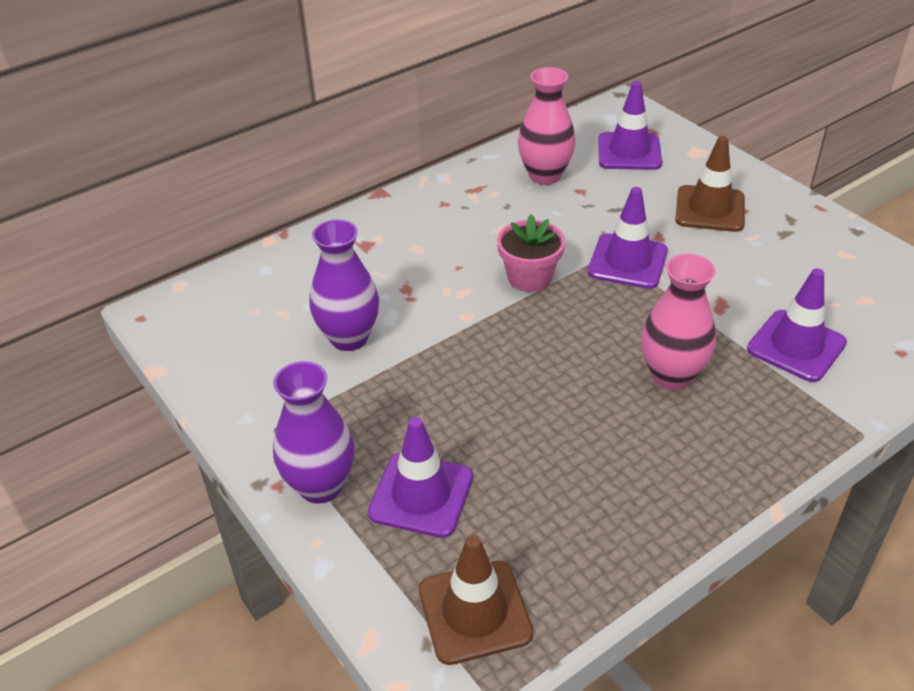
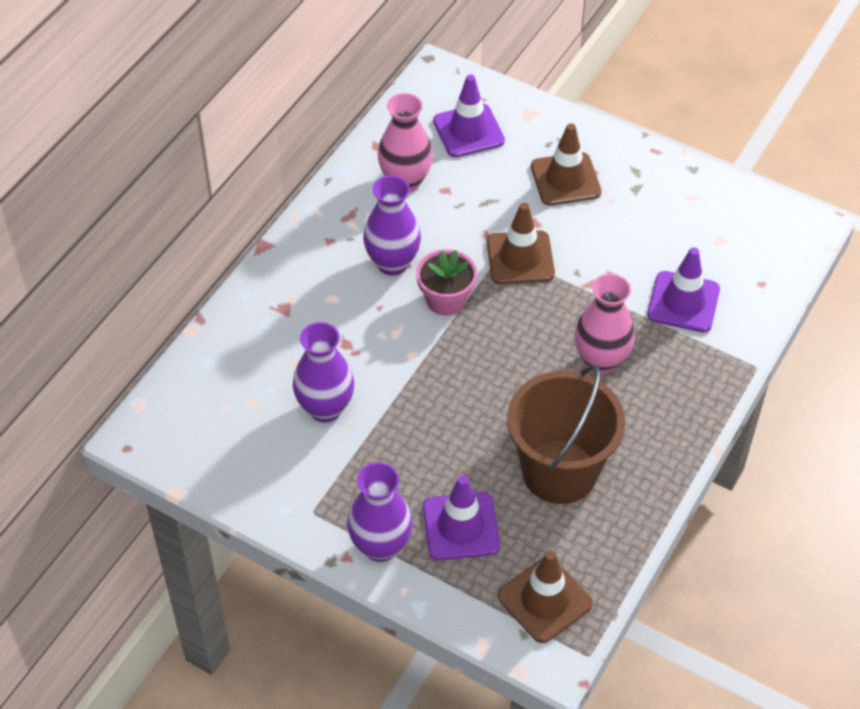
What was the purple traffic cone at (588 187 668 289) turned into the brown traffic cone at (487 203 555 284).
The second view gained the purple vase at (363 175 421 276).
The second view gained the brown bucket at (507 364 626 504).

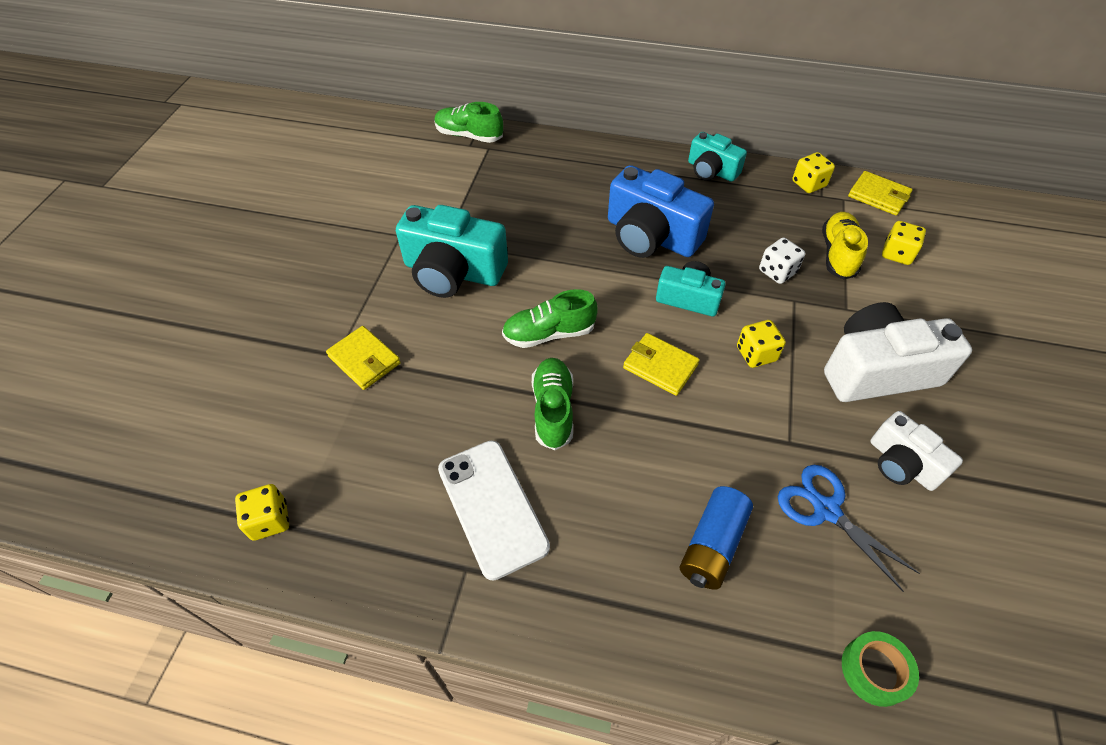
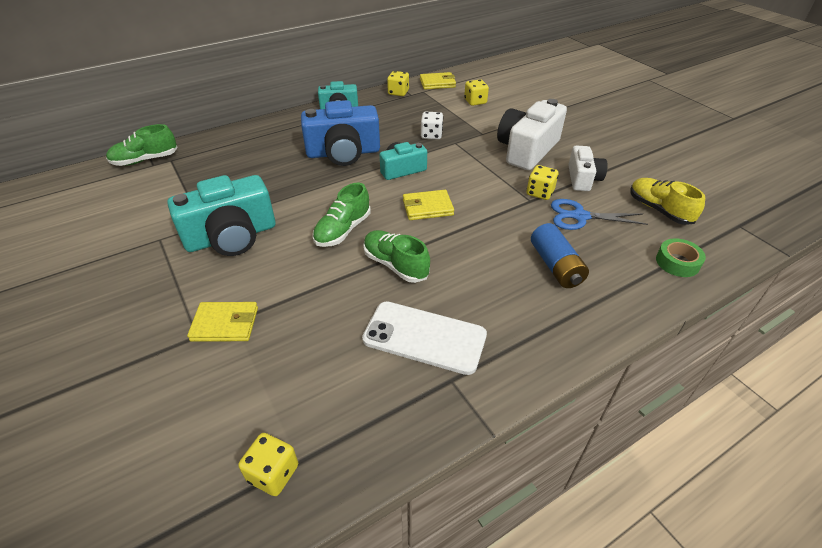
The yellow shoe ended up elsewhere, having gone from (822 212 868 280) to (631 178 705 225).
The yellow dice ended up elsewhere, having gone from (737 320 786 368) to (526 165 559 200).
The white camera at (870 411 963 491) ended up facing another way, 90 degrees counterclockwise from before.

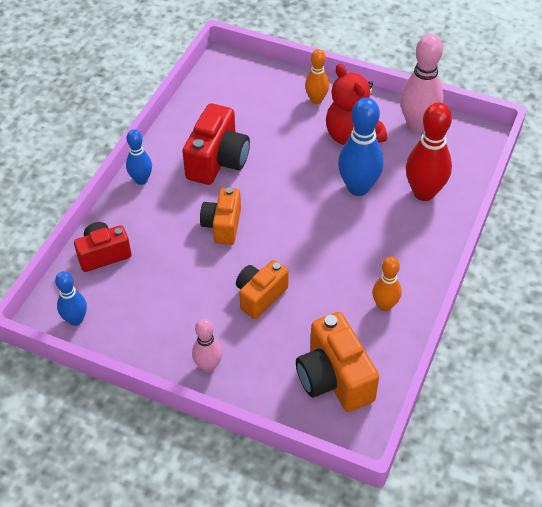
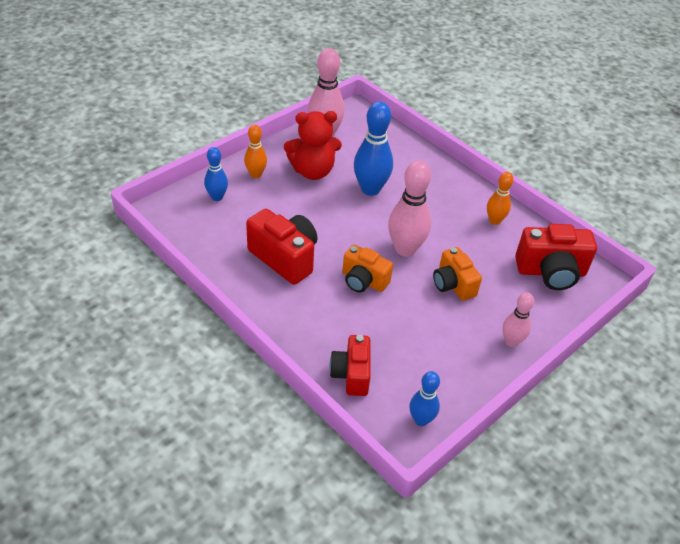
The second view lost the red bowling pin at (406 103 452 201).
The blue bowling pin ended up elsewhere, having gone from (126 129 152 185) to (204 147 228 201).
What was the orange camera at (296 312 379 412) turned into the red camera at (515 224 597 290).
The second view gained the pink bowling pin at (388 160 431 257).

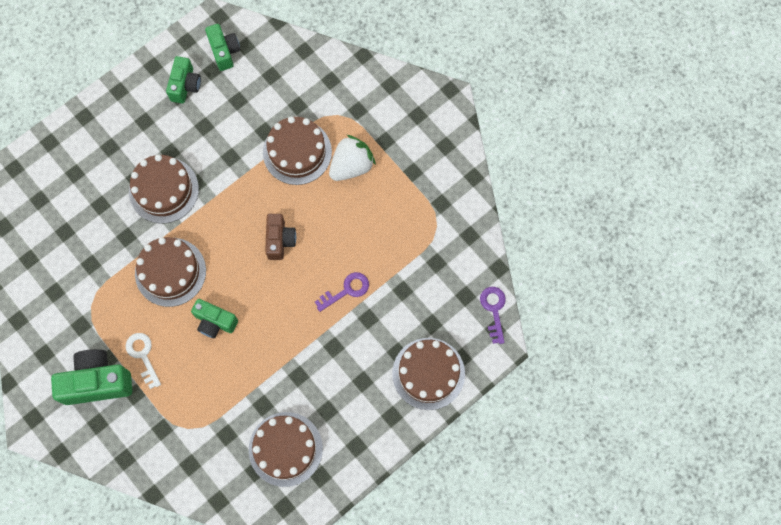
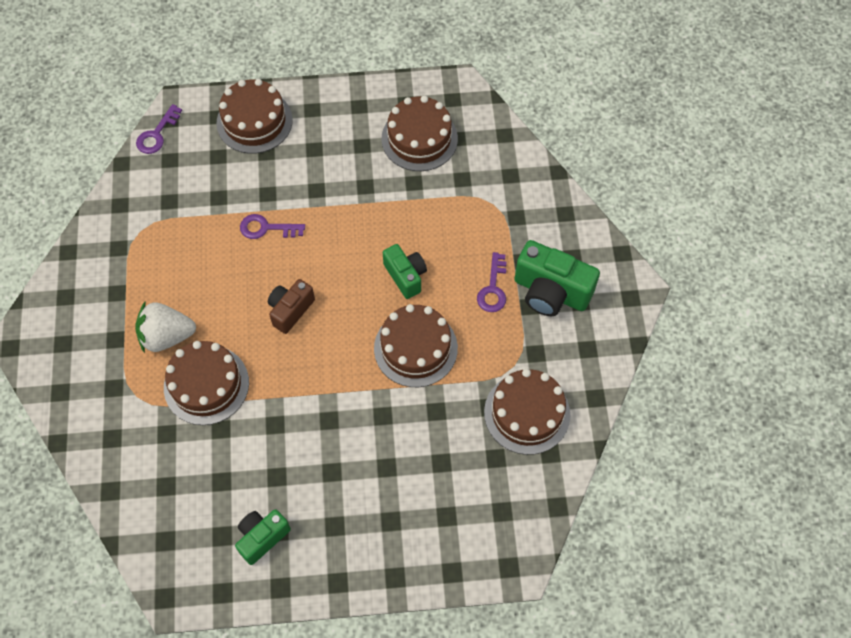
The second view lost the green camera at (205 24 240 71).
The brown cake ended up elsewhere, having gone from (129 154 199 224) to (484 369 570 455).
What was the white key at (126 333 161 389) turned into the purple key at (477 252 506 312).

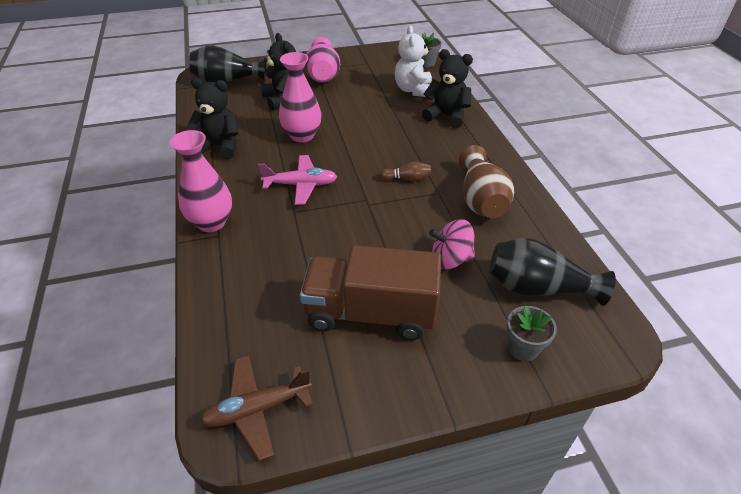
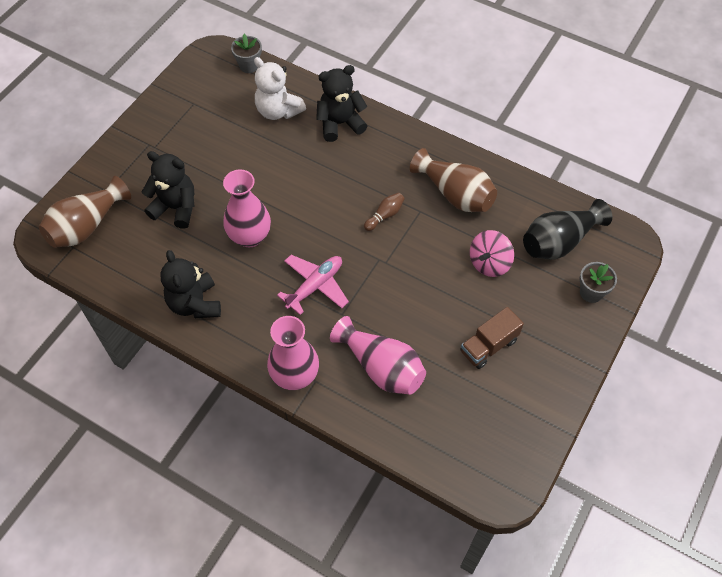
The pink vase ended up elsewhere, having gone from (304 37 340 83) to (330 316 426 394).
What was the black vase at (189 45 266 83) turned into the brown vase at (39 176 131 248).
The black teddy bear at (187 78 239 159) ended up facing another way, 75 degrees counterclockwise from before.
The size of the brown truck at (300 245 441 340) changed by a factor of 0.56.
The second view lost the brown plane at (199 356 313 461).

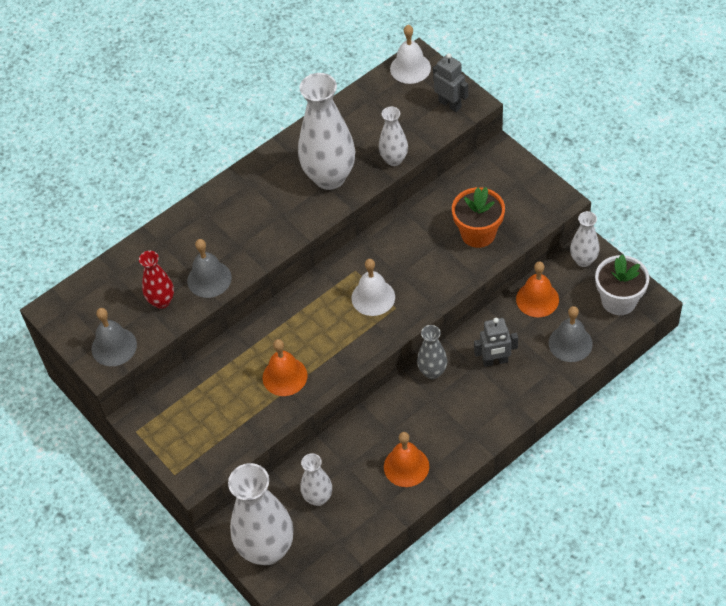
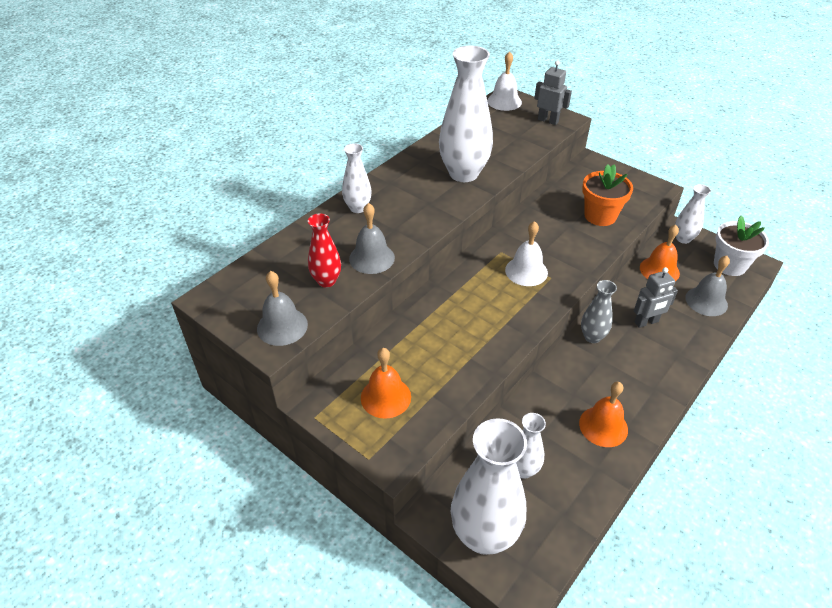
The white vase ended up elsewhere, having gone from (379 106 408 166) to (342 143 372 213).
The orange bell ended up elsewhere, having gone from (262 339 308 396) to (361 348 411 419).

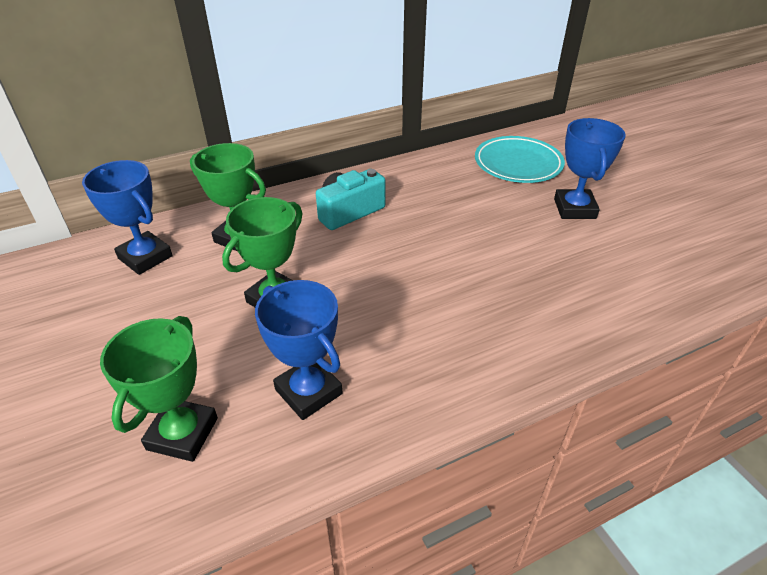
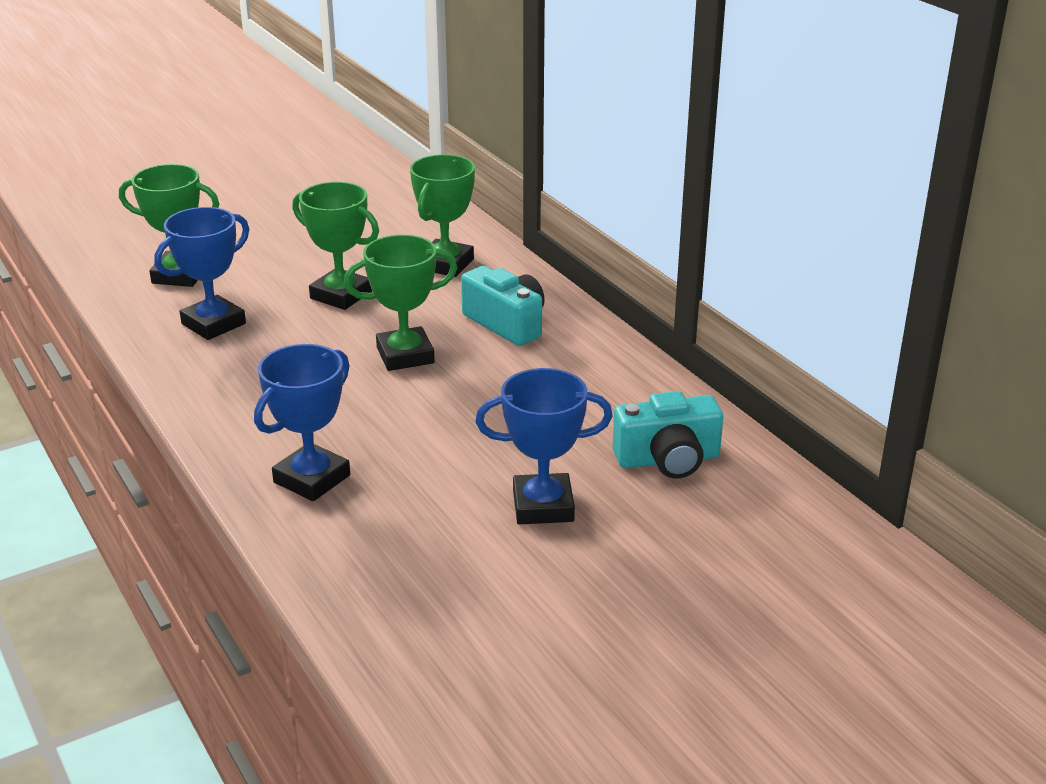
Where the turquoise plate stood at (475 136 565 183), the turquoise camera came to stand at (613 391 723 478).
The blue trophy ended up elsewhere, having gone from (82 160 173 275) to (254 344 350 501).
The second view gained the green trophy at (344 235 457 371).

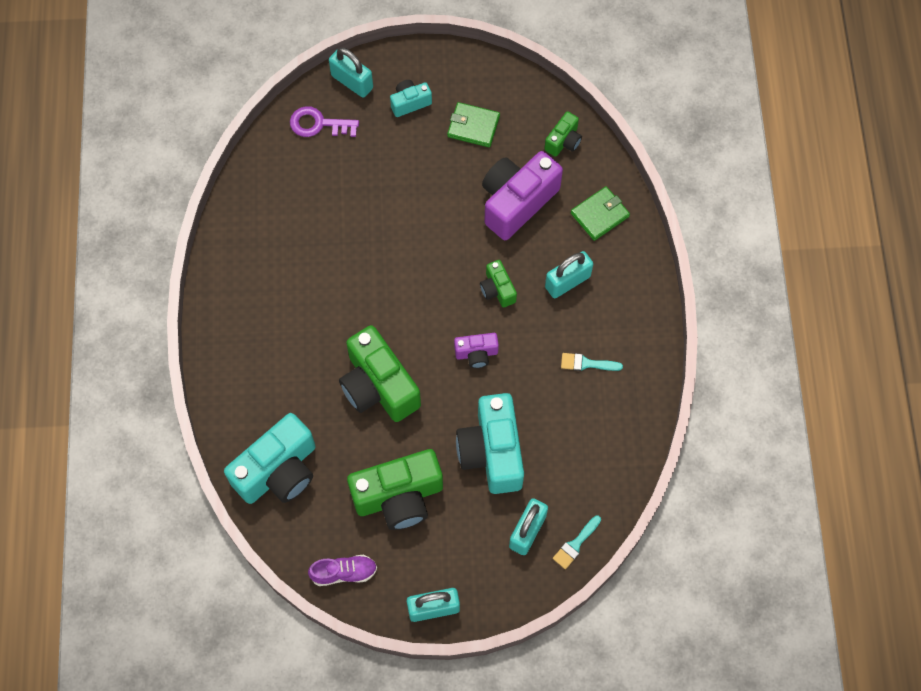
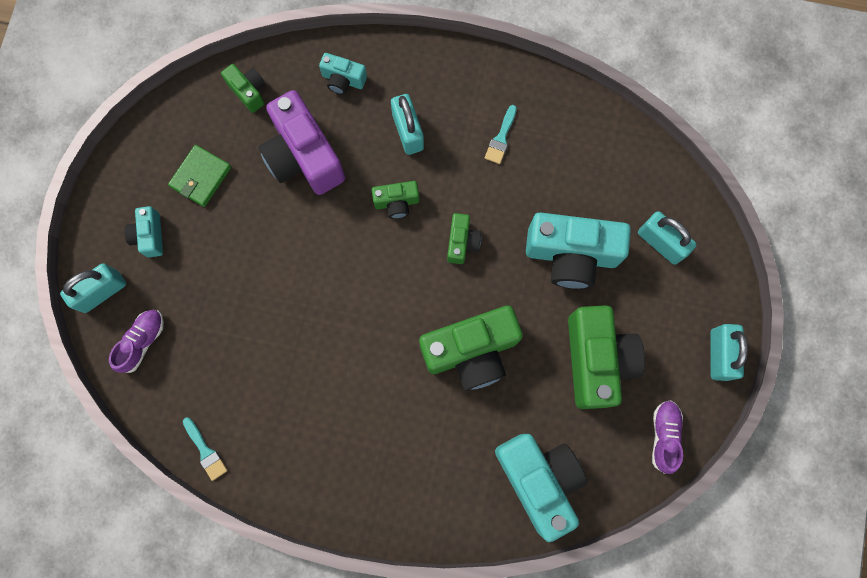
Where the purple key stood at (290 106 359 137), the purple shoe came to stand at (109 310 164 373).
Where the green wallet stood at (571 186 630 241), the turquoise camera came to stand at (319 53 367 95).
What was the purple camera at (454 333 499 368) turned into the green camera at (447 213 481 264).
The turquoise brush ended up elsewhere, having gone from (553 516 601 569) to (183 418 228 481).

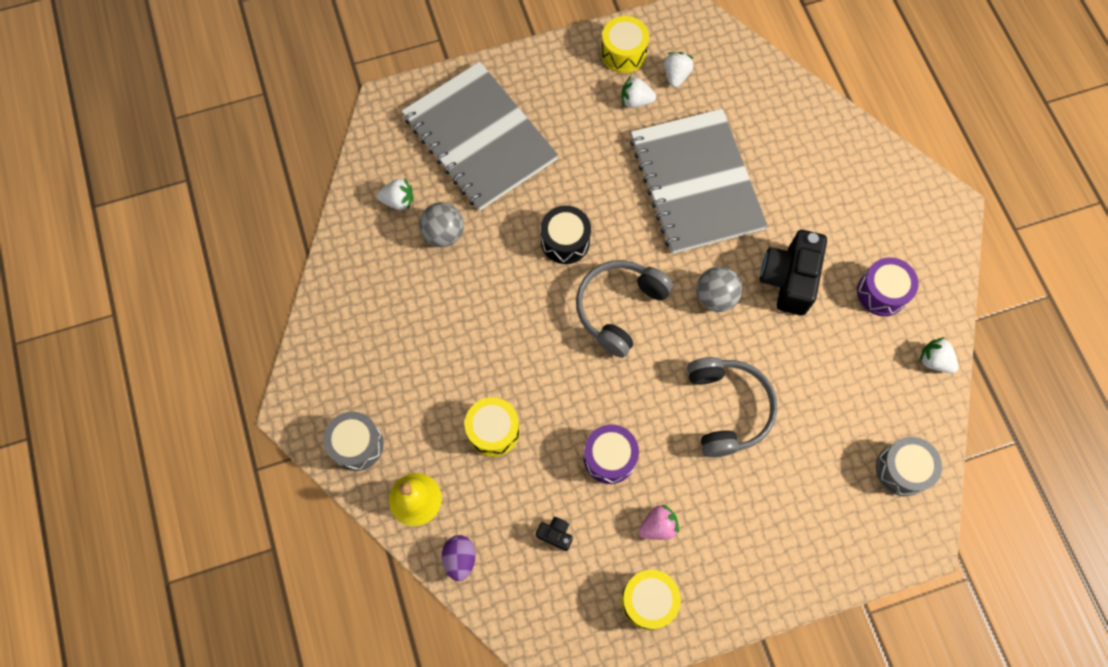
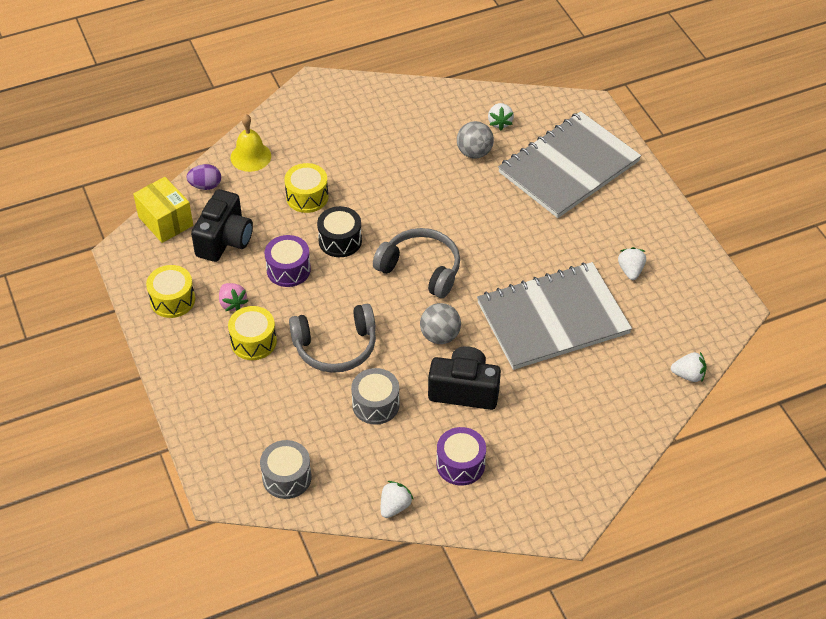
The yellow drum ended up elsewhere, having gone from (601 16 649 73) to (228 306 277 360).
The white strawberry ended up elsewhere, having gone from (664 52 694 88) to (671 352 706 382).
The black drum ended up elsewhere, having gone from (541 206 591 264) to (317 206 362 257).
The grey drum ended up elsewhere, having gone from (323 412 384 471) to (351 368 400 425).
The size of the black camera at (536 517 573 551) changed by a factor of 2.26.
The second view gained the yellow box at (133 177 193 243).

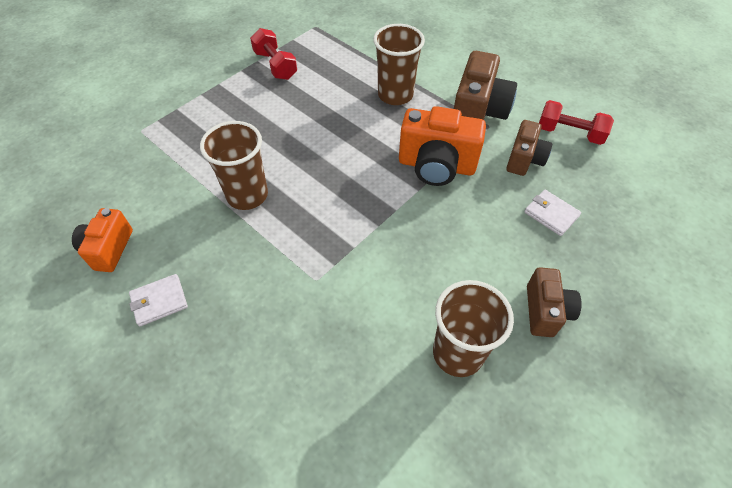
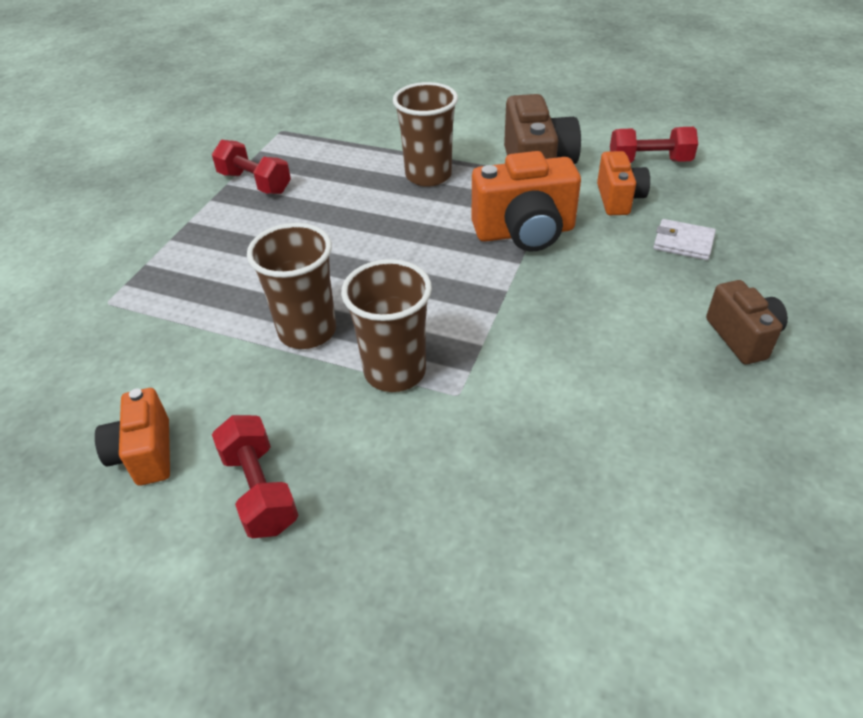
What was the brown camera at (507 120 552 176) turned into the orange camera at (597 151 650 215).
Where the white wallet stood at (129 274 188 326), the red dumbbell came to stand at (212 415 298 538).
The brown cup ended up elsewhere, having gone from (433 280 514 377) to (341 259 432 392).

